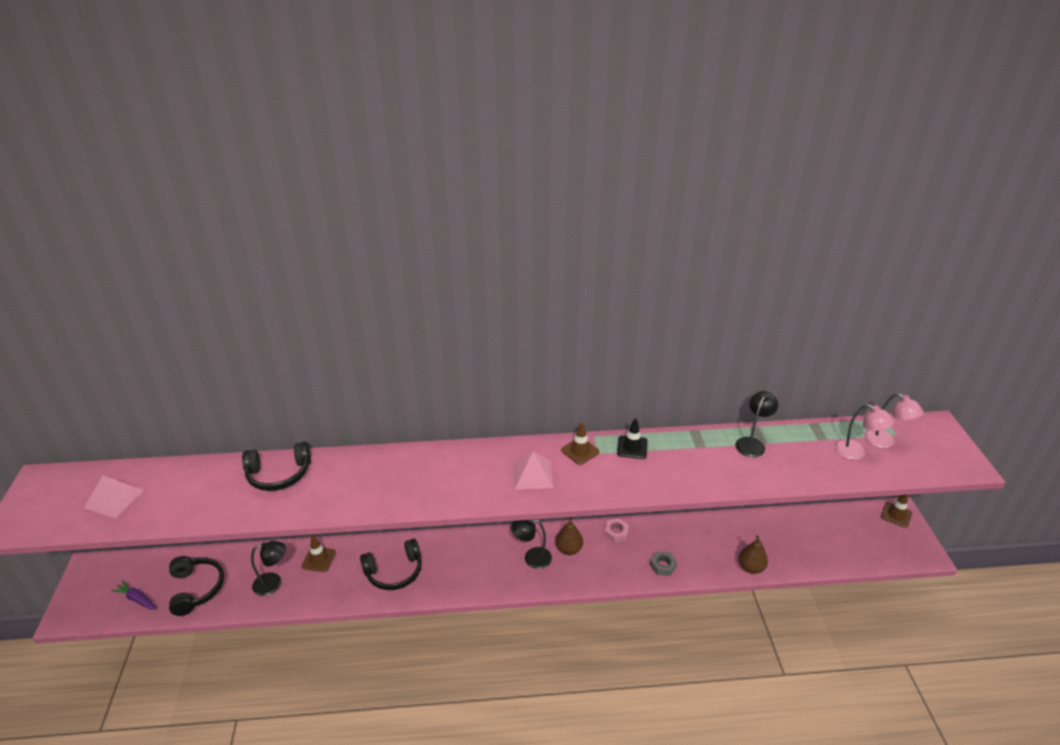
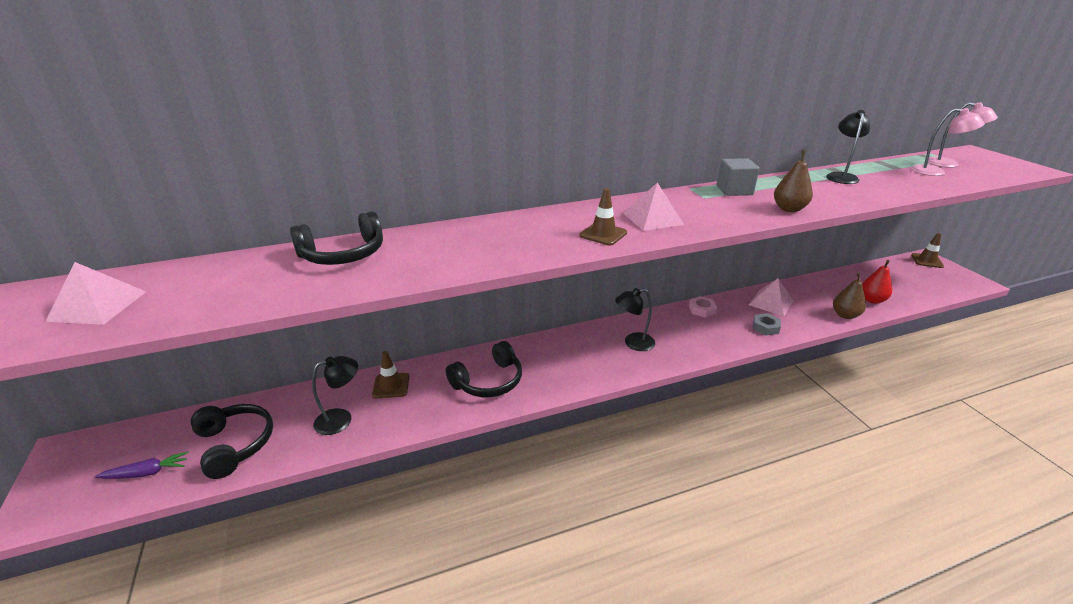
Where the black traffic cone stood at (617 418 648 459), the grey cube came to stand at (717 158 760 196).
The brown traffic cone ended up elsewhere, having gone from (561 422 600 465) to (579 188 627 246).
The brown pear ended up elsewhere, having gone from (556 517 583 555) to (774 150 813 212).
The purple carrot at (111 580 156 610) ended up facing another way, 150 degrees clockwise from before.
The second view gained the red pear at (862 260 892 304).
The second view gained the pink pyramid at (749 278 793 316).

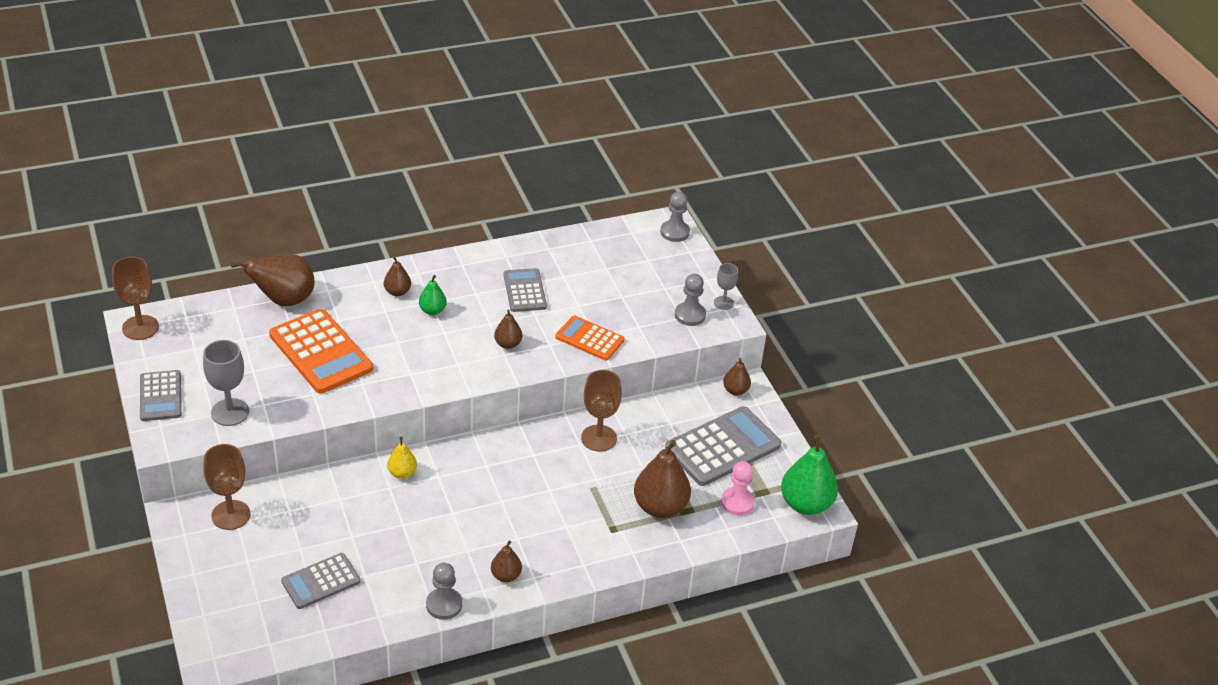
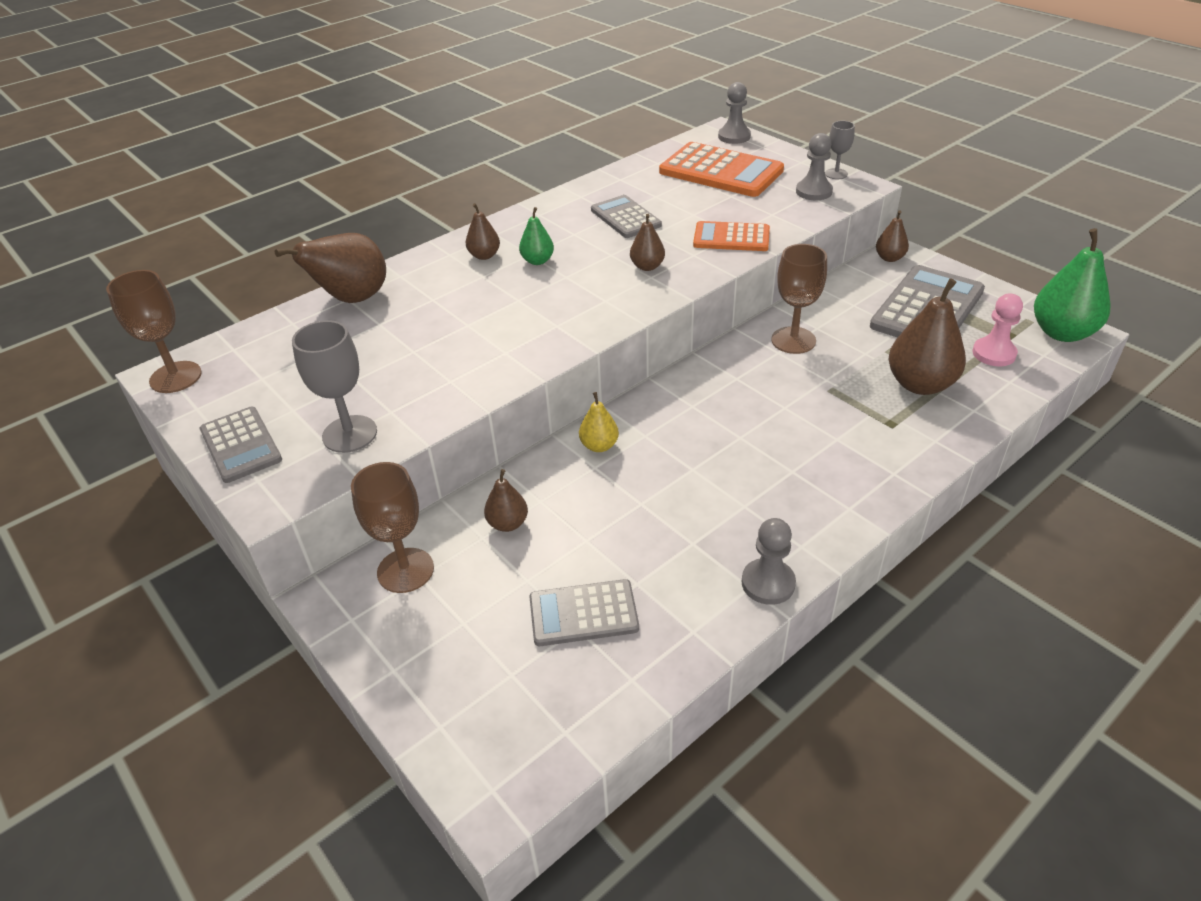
The orange calculator ended up elsewhere, having gone from (269 309 373 394) to (659 142 784 197).
The brown pear ended up elsewhere, having gone from (491 540 522 582) to (484 469 528 532).
The grey calculator at (281 553 360 609) ended up facing another way, 45 degrees clockwise from before.

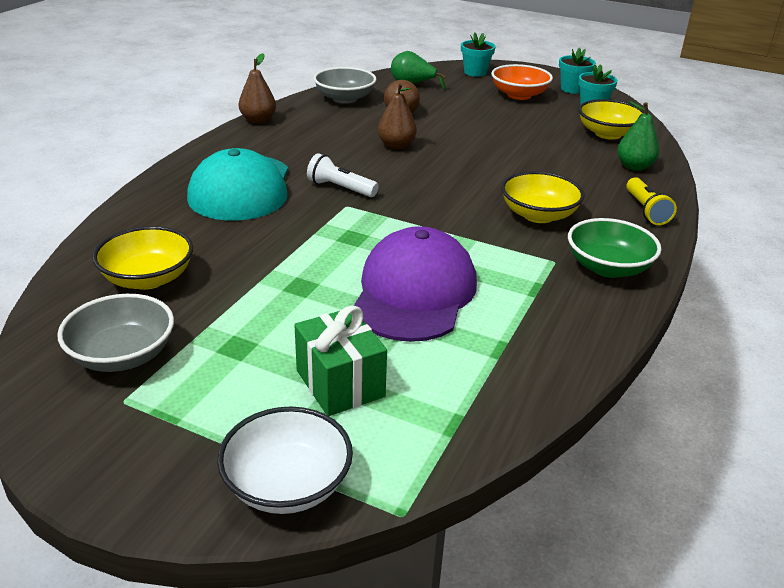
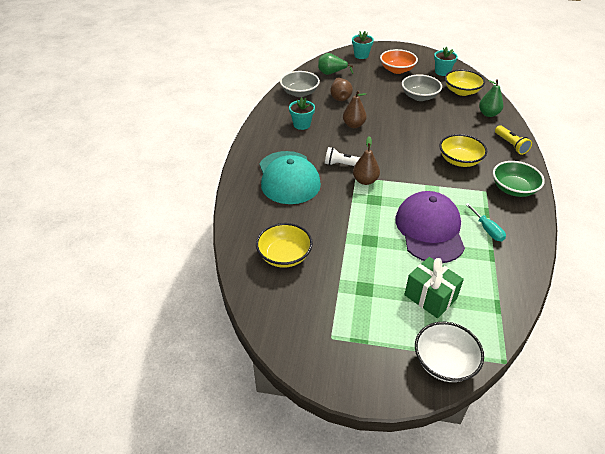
The turquoise flower pot ended up elsewhere, having gone from (559 48 596 94) to (289 97 315 130).
The brown pear ended up elsewhere, having gone from (239 53 276 124) to (353 136 380 185).
The grey bowl ended up elsewhere, having gone from (57 294 174 372) to (402 74 442 101).
The second view gained the turquoise screwdriver at (465 203 506 241).

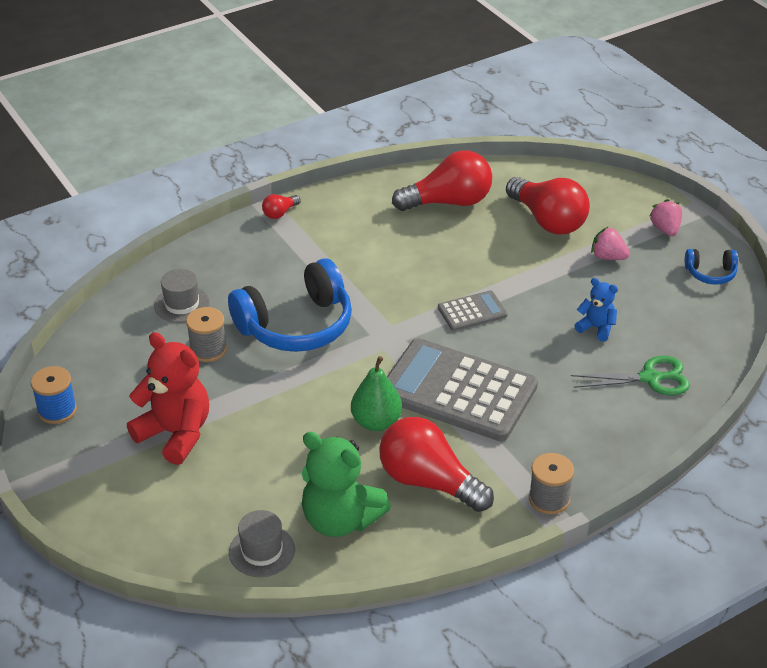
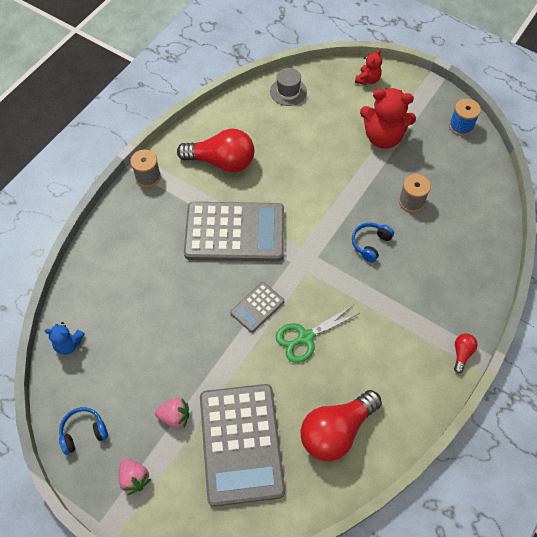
Where the red light bulb stood at (506 177 590 234), the grey calculator came to stand at (200 384 285 507).
The size of the blue headphones at (228 258 352 352) changed by a factor of 0.47.
The second view lost the grey hat at (154 269 210 323).
The blue teddy bear ended up elsewhere, having gone from (574 278 618 342) to (45 322 85 355).
The second view lost the green pear at (351 356 402 431).
The green scissors ended up elsewhere, having gone from (571 356 690 395) to (276 305 360 363).
The second view lost the green teddy bear at (302 432 391 537).
The second view gained the red teddy bear at (355 49 382 85).

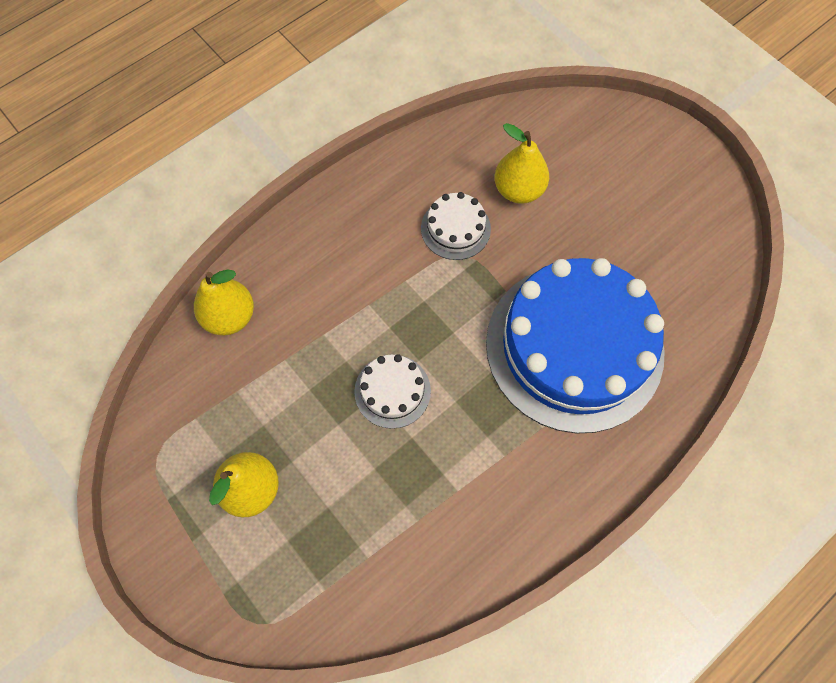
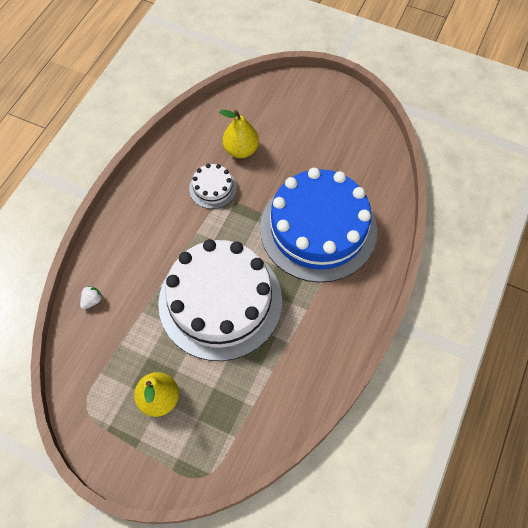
Where the yellow pear stood at (194 270 254 335), the white strawberry came to stand at (80 286 103 309).
The size of the white cake at (354 354 431 429) changed by a factor of 2.37.

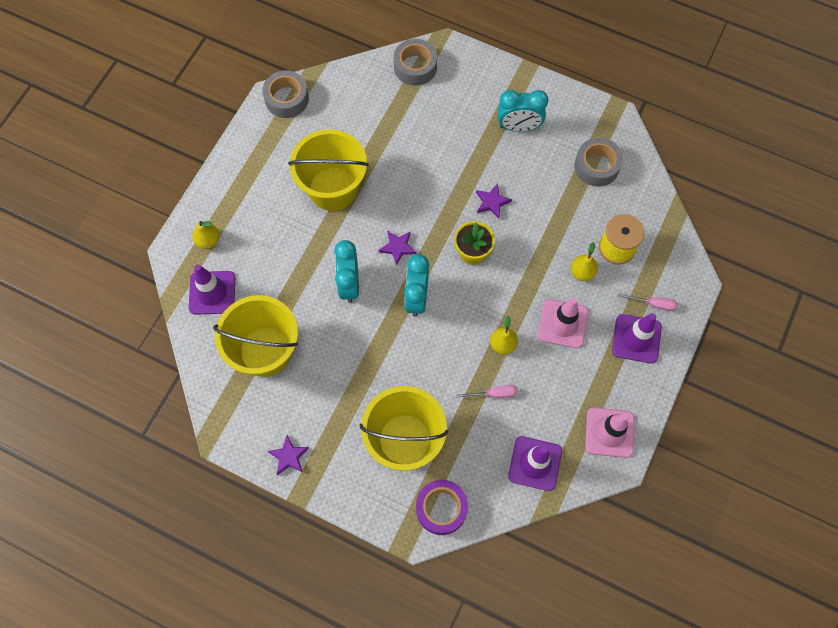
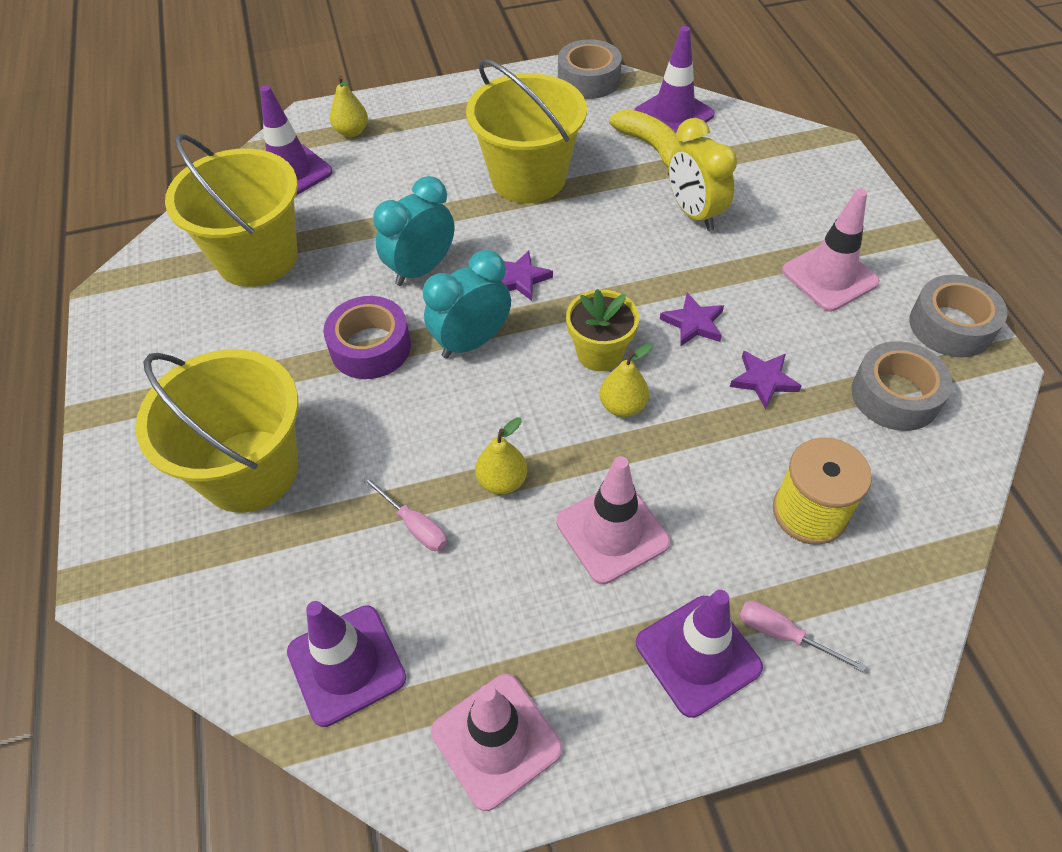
The grey tape ended up elsewhere, having gone from (394 39 437 86) to (909 275 1007 357).
Where the turquoise clock stood at (498 90 549 132), the pink traffic cone came to stand at (782 189 880 311).
The yellow pear ended up elsewhere, having gone from (571 242 598 281) to (600 343 652 417).
The pink screwdriver at (618 293 677 311) ended up facing another way, 150 degrees clockwise from before.
The purple star ended up elsewhere, having gone from (268 435 309 475) to (730 350 802 410).
The purple tape ended up elsewhere, having gone from (416 480 468 535) to (323 296 411 379).
The second view gained the purple traffic cone at (634 26 715 132).
The second view gained the yellow banana at (609 109 683 175).
The second view gained the yellow clock at (669 118 737 231).

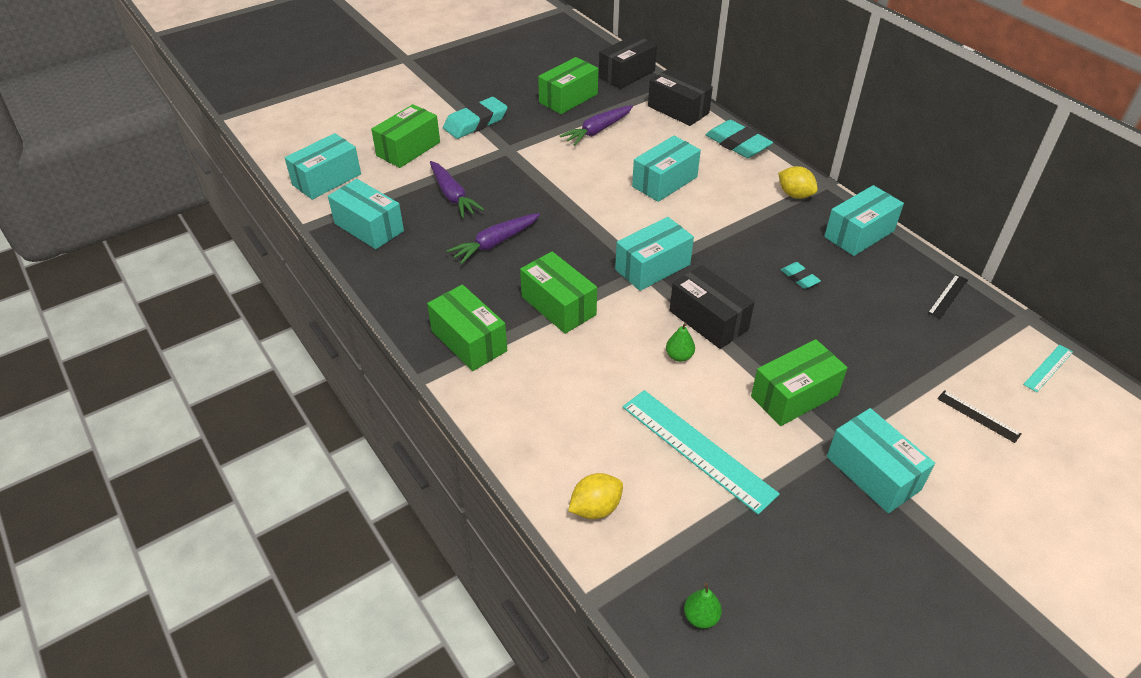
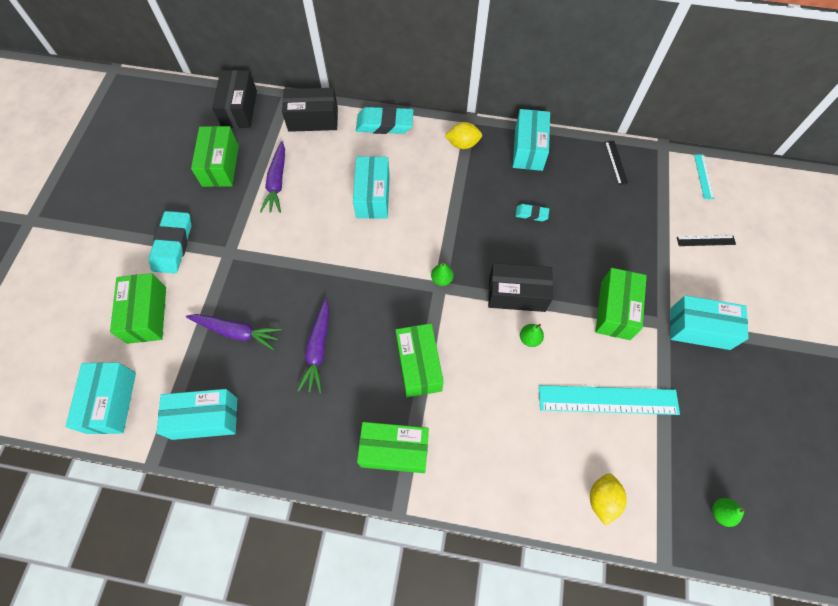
Where the turquoise box stood at (615 217 694 291), the green pear came to stand at (431 261 454 286).
The green box at (520 251 597 334) ended up facing another way, 75 degrees clockwise from before.

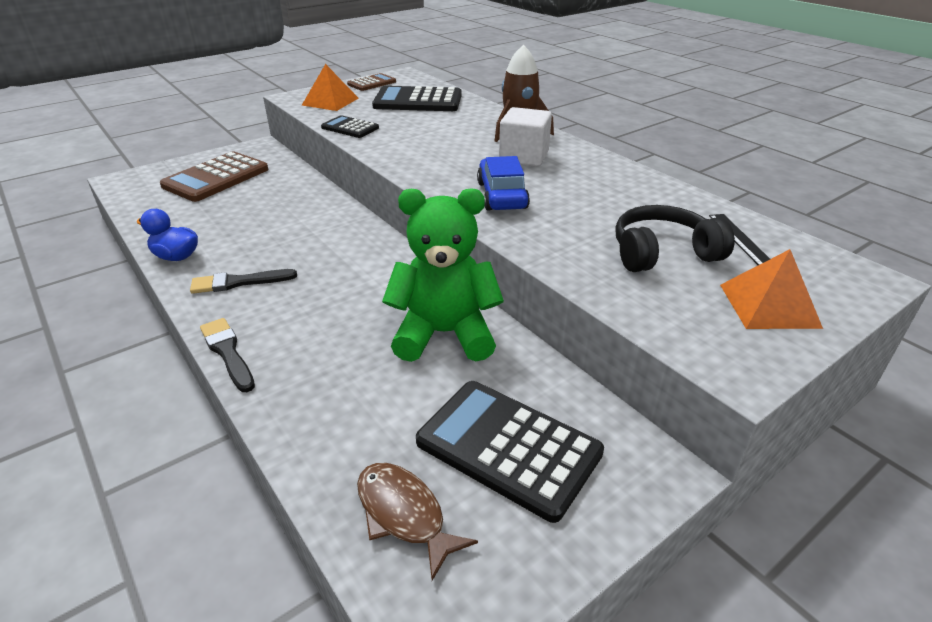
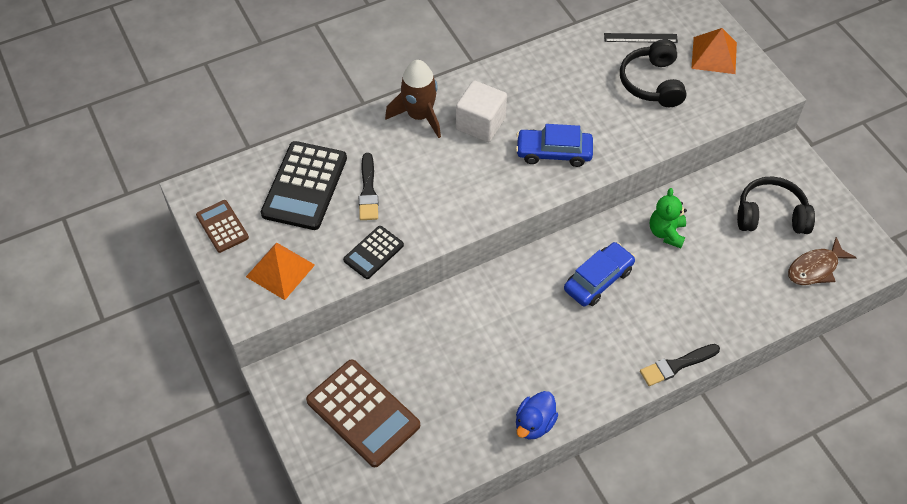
The size of the green teddy bear at (382 188 504 362) changed by a factor of 0.55.
The black brush ended up elsewhere, having gone from (190 269 297 294) to (359 153 378 220).
Where the black calculator stood at (416 381 604 523), the black headphones came to stand at (737 176 815 234).
The second view gained the blue car at (564 242 635 306).

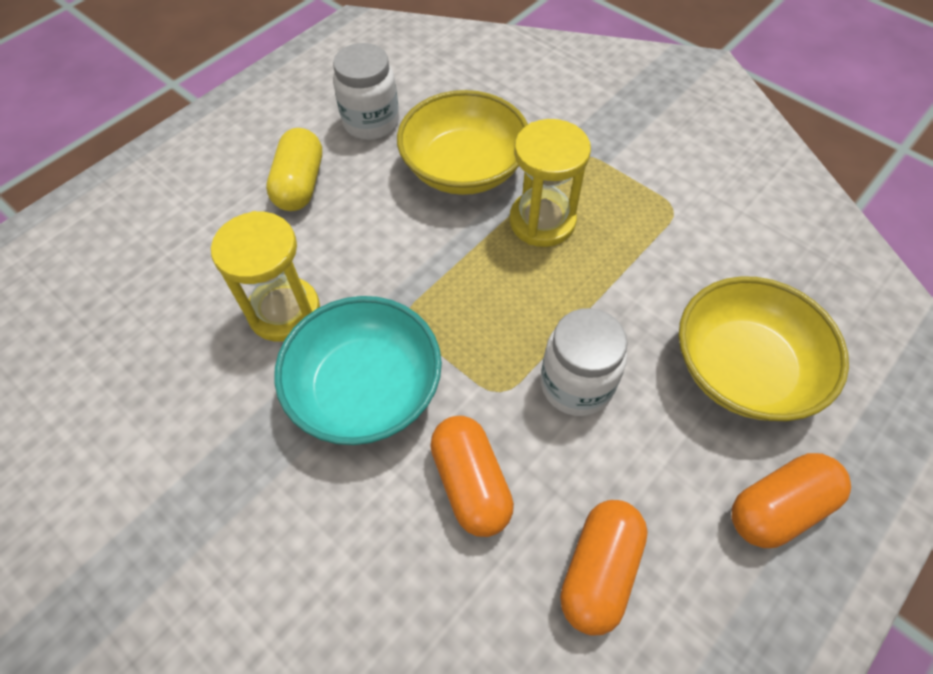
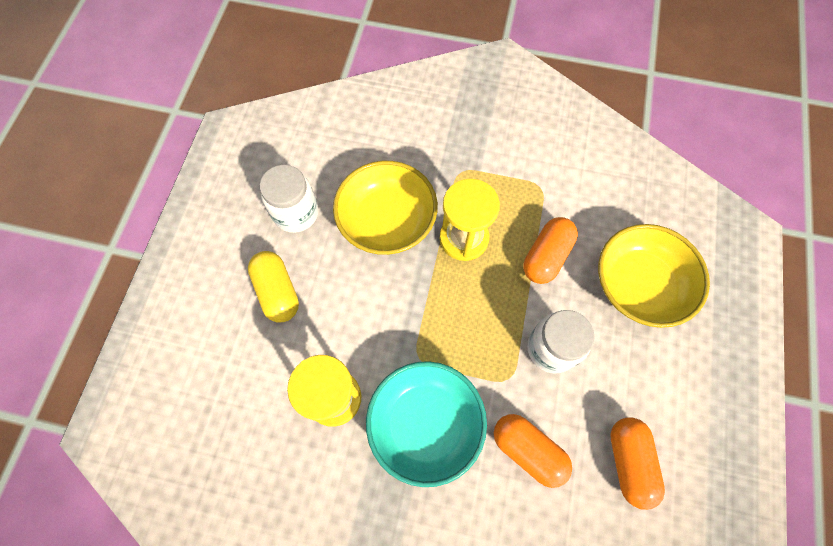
The orange capsule ended up elsewhere, having gone from (732 453 851 548) to (523 217 578 284).

